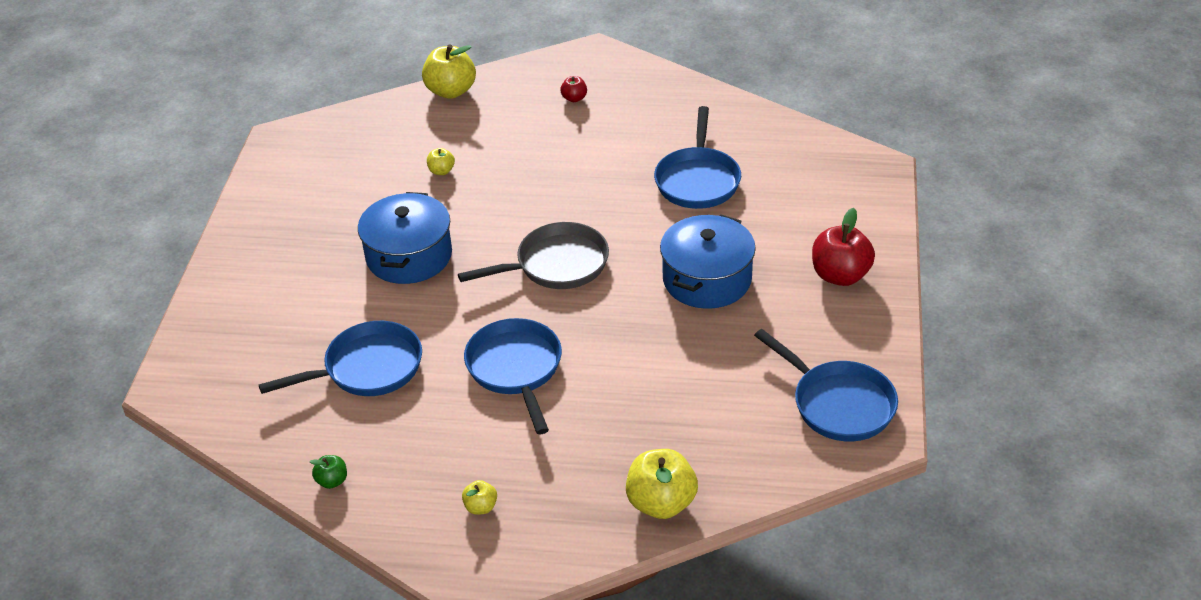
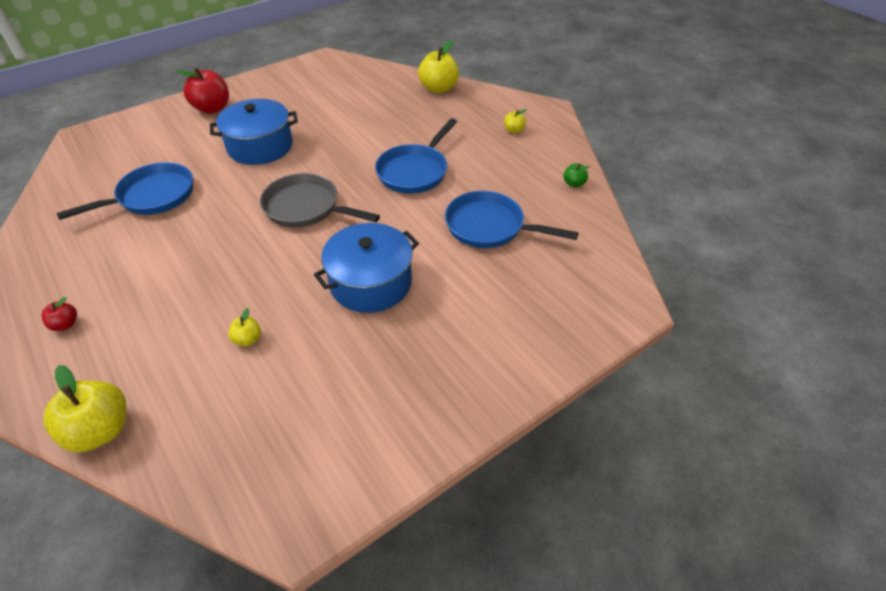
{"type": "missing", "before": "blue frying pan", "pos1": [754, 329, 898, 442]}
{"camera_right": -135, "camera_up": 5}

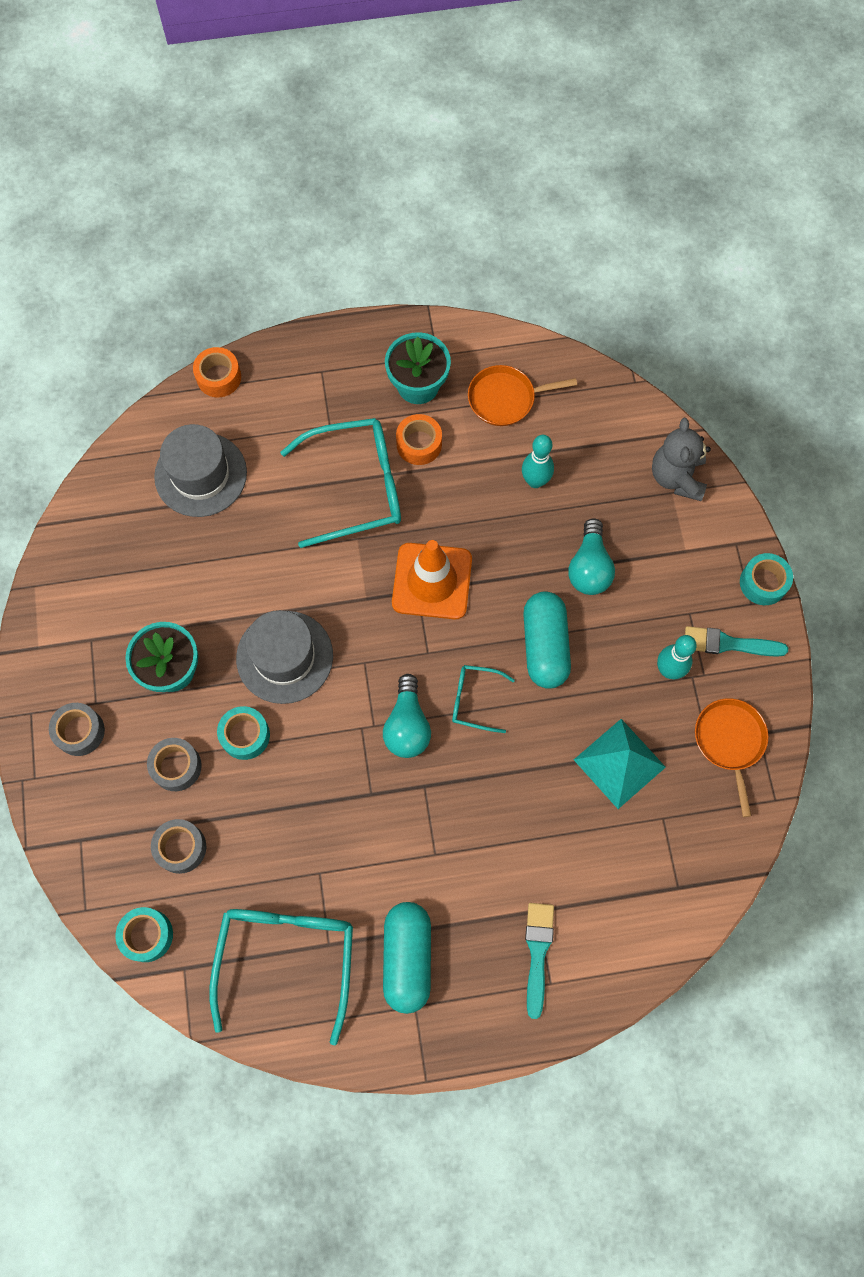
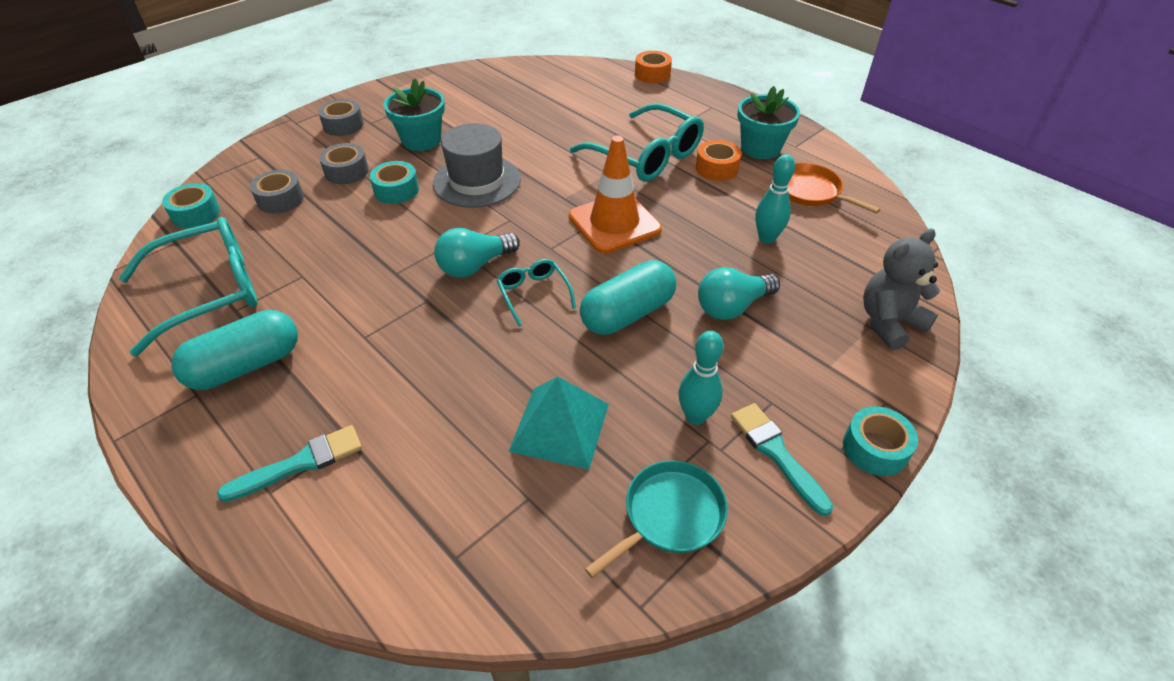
{"type": "missing", "before": "ash-grey tall hat", "pos1": [154, 424, 247, 517]}
{"type": "colour", "before": "orange frying pan", "after": "teal frying pan", "pos1": [695, 698, 768, 817], "pos2": [585, 460, 728, 578]}
{"camera_right": 55, "camera_up": -25}

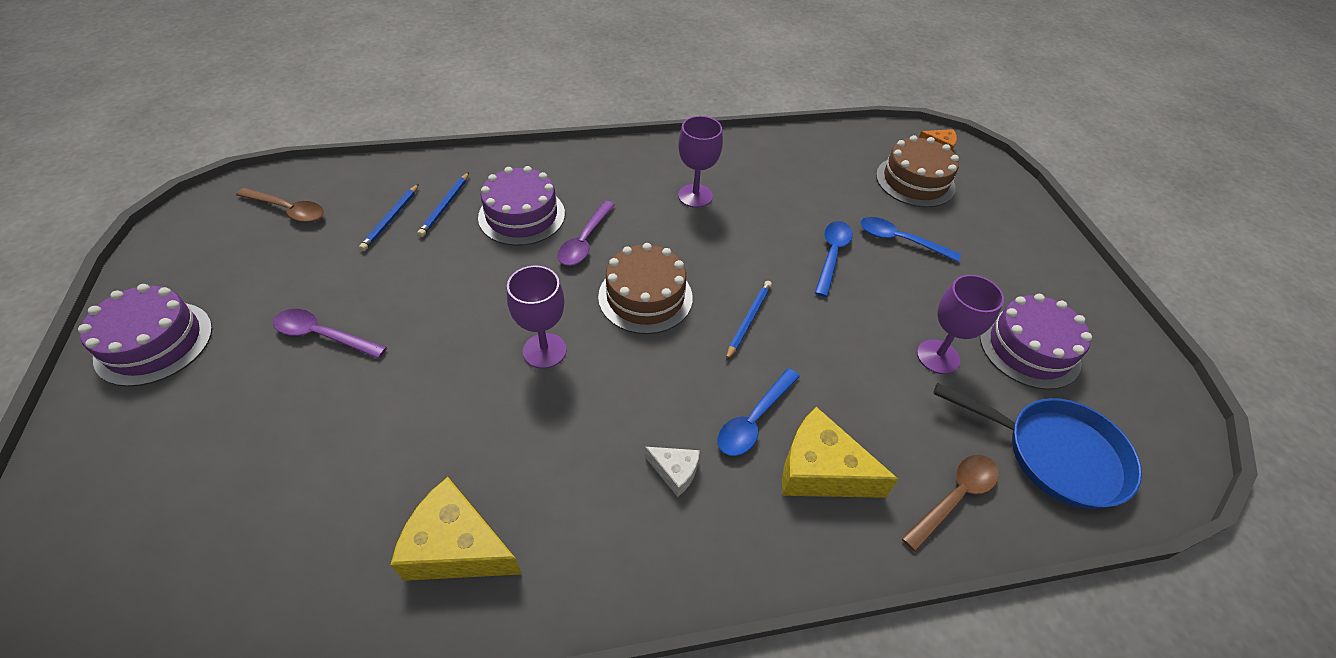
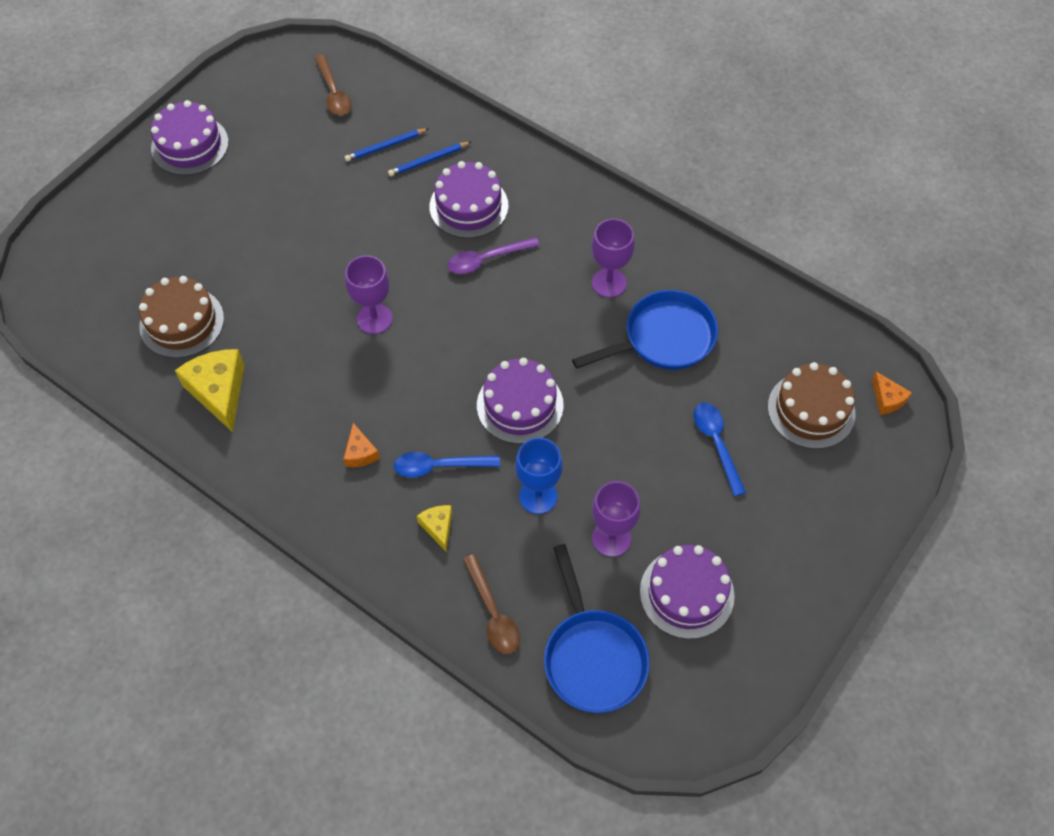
{"type": "missing", "before": "blue tablespoon", "pos1": [815, 221, 853, 297]}
{"type": "relocated", "before": "dark brown layer cake", "pos1": [598, 243, 693, 334], "pos2": [139, 276, 224, 358]}
{"type": "exchanged", "before": "blue lead pencil", "after": "purple layer cake", "pos1": [726, 281, 772, 361], "pos2": [477, 358, 564, 444]}
{"type": "missing", "before": "purple tablespoon", "pos1": [273, 309, 387, 359]}
{"type": "size", "before": "bright yellow cheese wedge", "pos1": [782, 407, 899, 498], "pos2": [417, 505, 452, 551], "scale": 0.53}
{"type": "colour", "before": "white cheese wedge", "after": "orange cheese wedge", "pos1": [645, 447, 700, 497], "pos2": [343, 423, 380, 467]}
{"type": "spun", "before": "dark brown tablespoon", "pos1": [901, 455, 999, 552], "pos2": [463, 554, 520, 654], "turn": 60}
{"type": "appeared", "after": "blue frying pan", "pos2": [572, 290, 718, 370]}
{"type": "appeared", "after": "blue chalice", "pos2": [515, 437, 563, 514]}
{"camera_right": 50, "camera_up": 10}

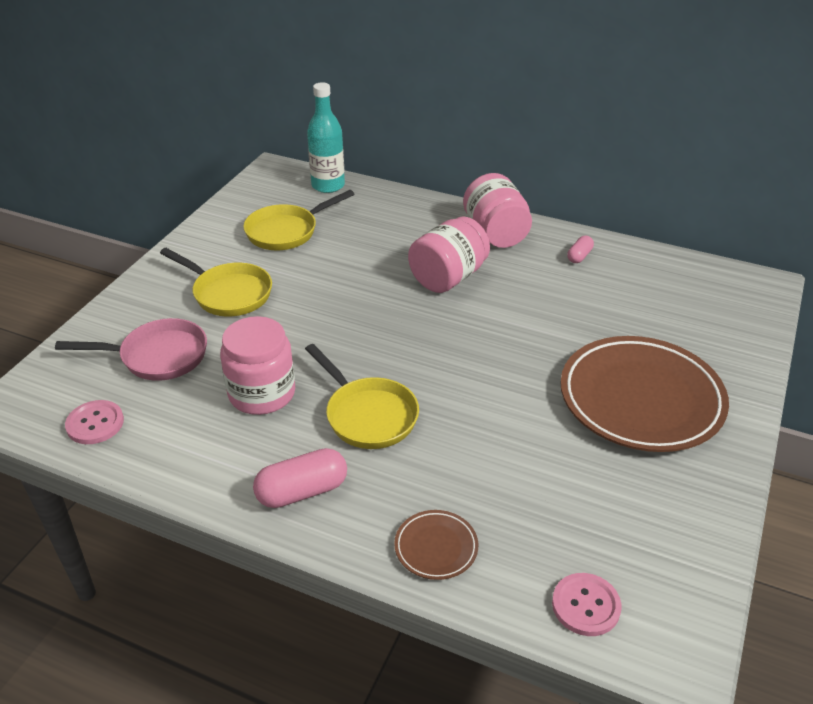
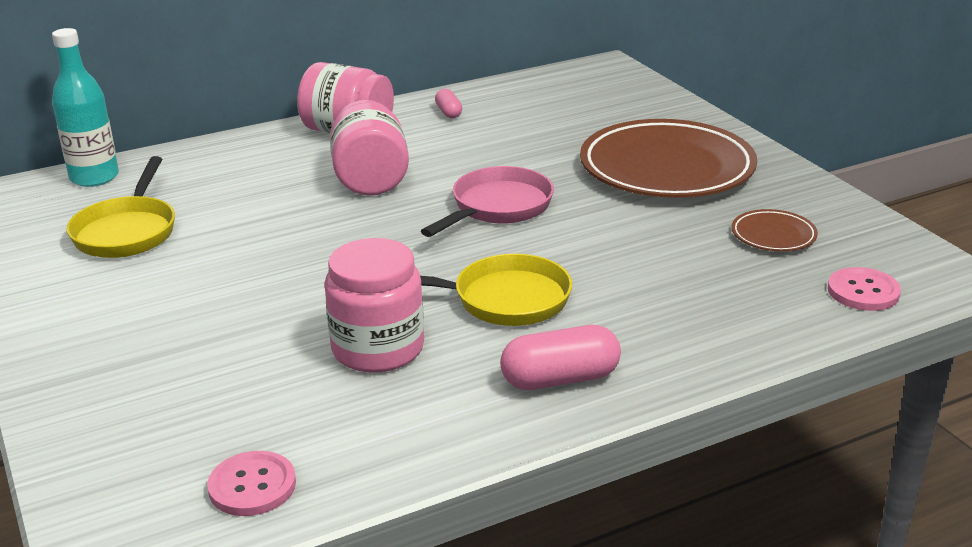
{"type": "missing", "before": "bright yellow frying pan", "pos1": [160, 248, 272, 316]}
{"type": "relocated", "before": "rosy frying pan", "pos1": [55, 318, 207, 381], "pos2": [421, 166, 554, 237]}
{"type": "spun", "before": "rosy capsule", "pos1": [253, 448, 347, 508], "pos2": [500, 325, 621, 390], "turn": 60}
{"type": "relocated", "before": "dark brown plate", "pos1": [394, 510, 478, 580], "pos2": [731, 209, 818, 251]}
{"camera_right": -50, "camera_up": -10}

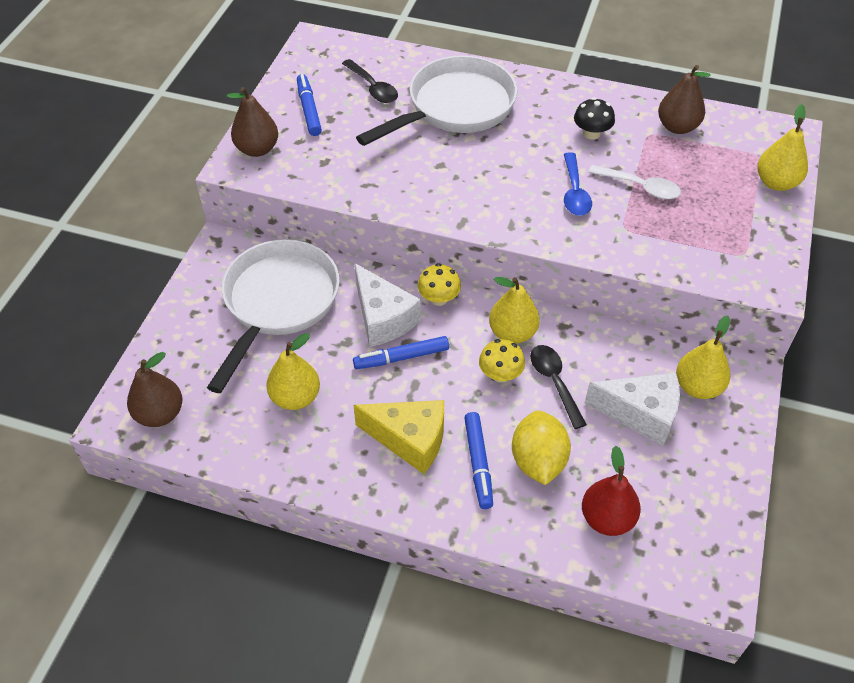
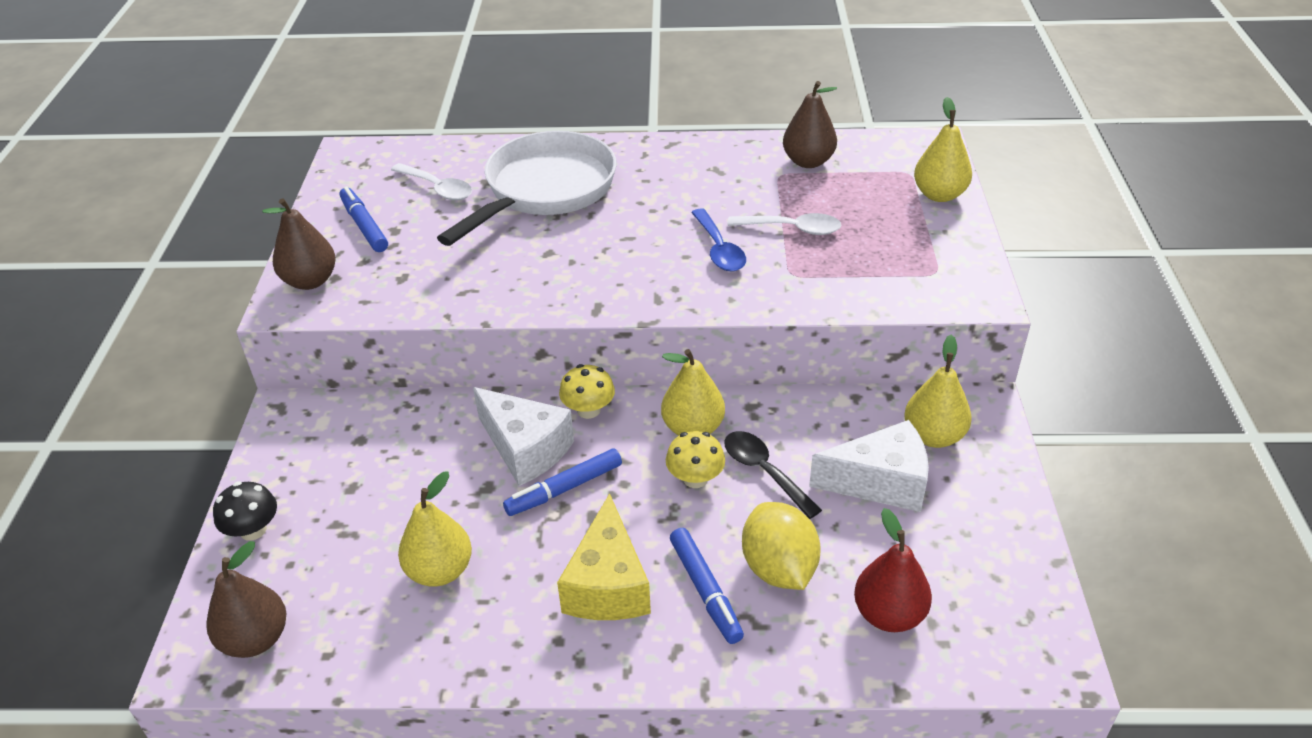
{"type": "colour", "before": "ebony tablespoon", "after": "white tablespoon", "pos1": [342, 59, 398, 103], "pos2": [391, 163, 472, 200]}
{"type": "relocated", "before": "ebony toadstool", "pos1": [574, 97, 615, 140], "pos2": [213, 481, 277, 541]}
{"type": "missing", "before": "white frying pan", "pos1": [207, 239, 340, 393]}
{"type": "spun", "before": "bright yellow cheese wedge", "pos1": [354, 400, 444, 474], "pos2": [557, 493, 651, 620], "turn": 90}
{"camera_right": -15, "camera_up": -10}

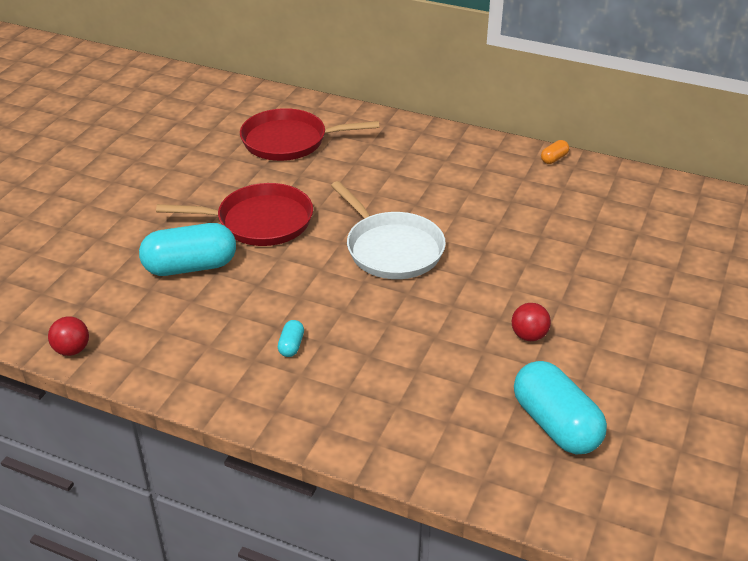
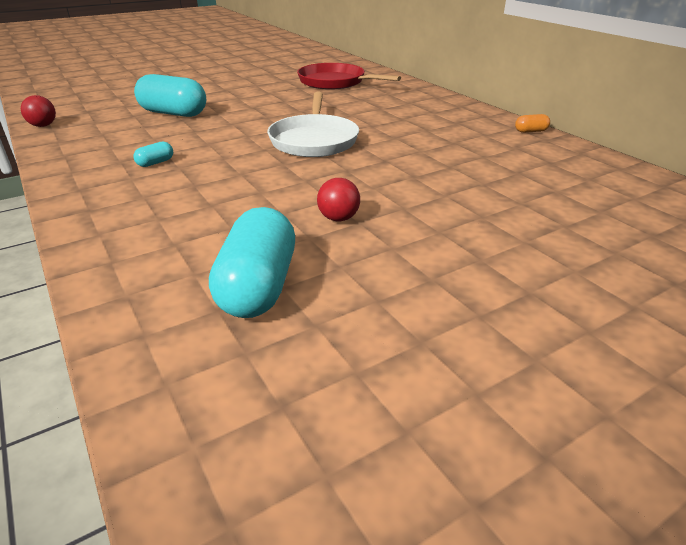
{"type": "missing", "before": "red frying pan", "pos1": [156, 183, 313, 246]}
{"camera_right": 35, "camera_up": -5}

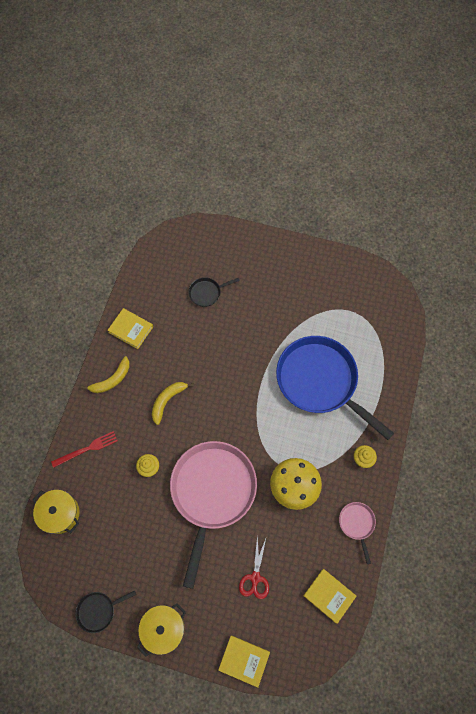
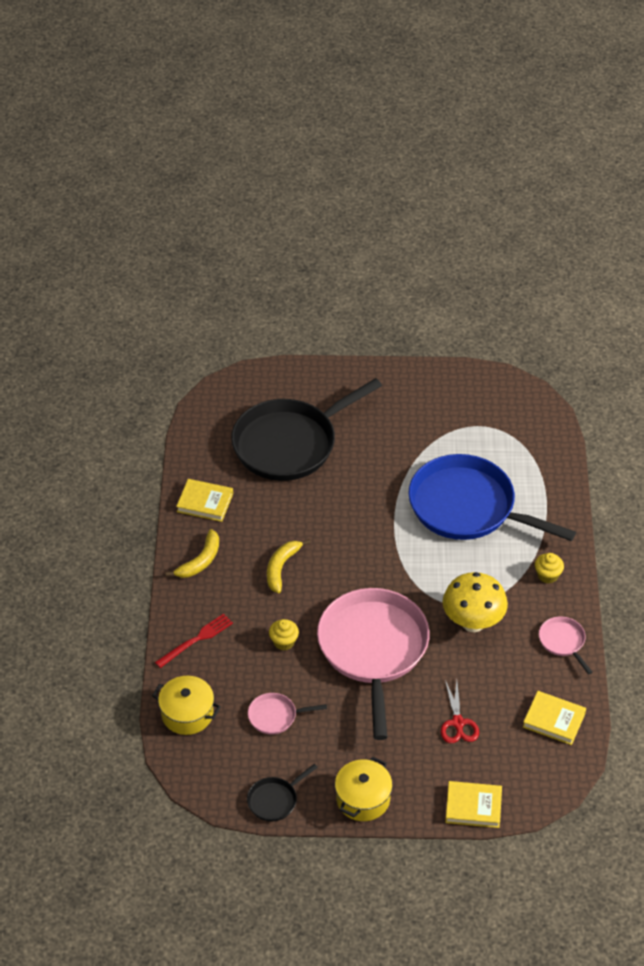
{"type": "size", "before": "ebony frying pan", "pos1": [188, 277, 240, 307], "pos2": [231, 378, 382, 481], "scale": 2.4}
{"type": "appeared", "after": "rosy frying pan", "pos2": [248, 693, 327, 734]}
{"camera_right": -15, "camera_up": -20}

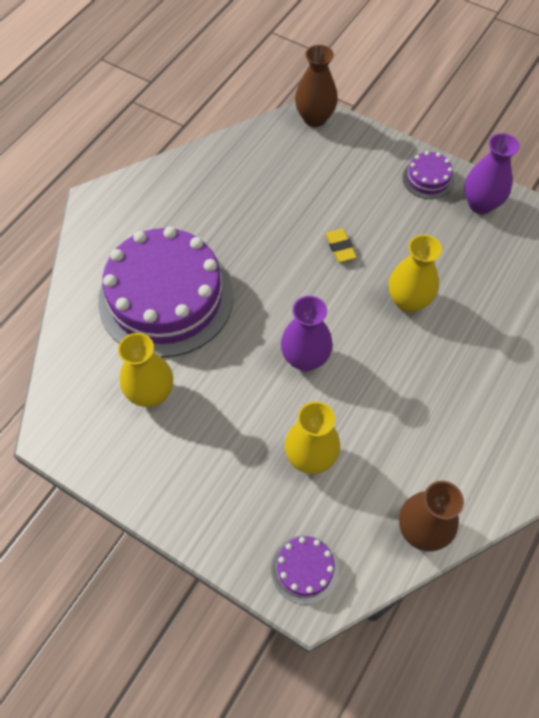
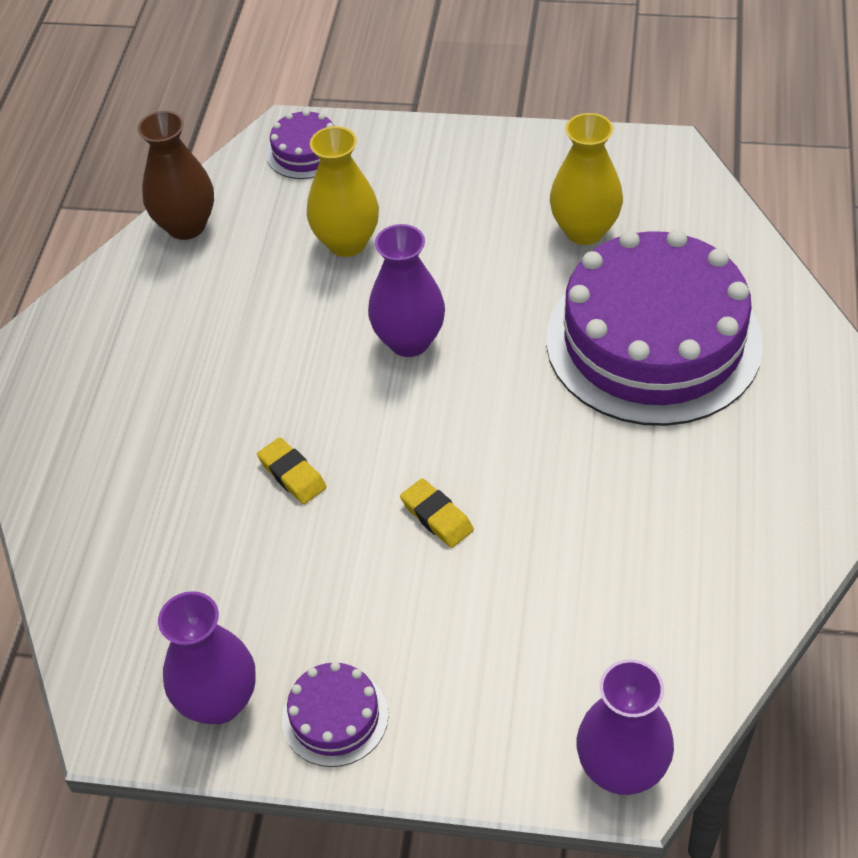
{"type": "colour", "before": "dark brown vase", "after": "purple vase", "pos1": [295, 45, 338, 127], "pos2": [577, 659, 674, 795]}
{"type": "exchanged", "before": "bright yellow vase", "after": "bright yellow eraser", "pos1": [389, 235, 442, 313], "pos2": [257, 437, 327, 504]}
{"camera_right": 160, "camera_up": -10}

